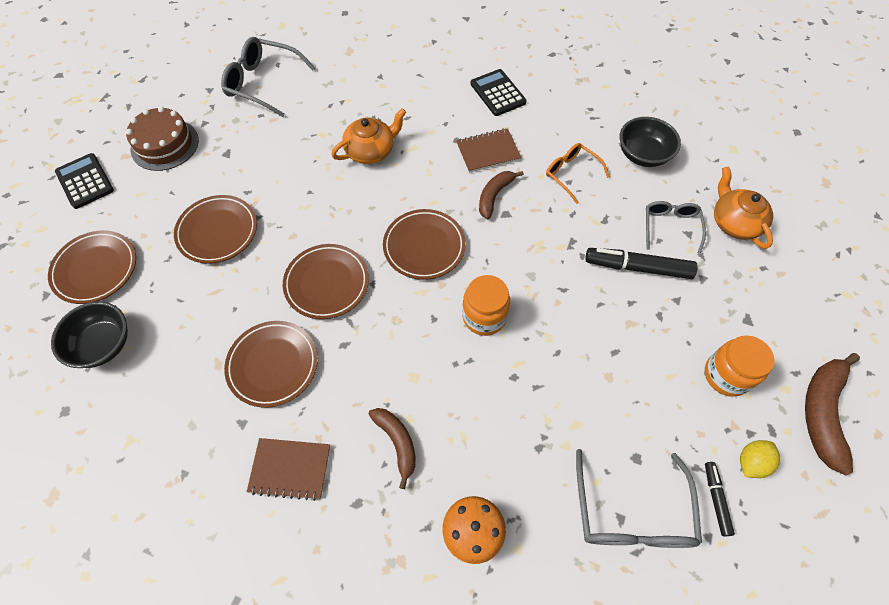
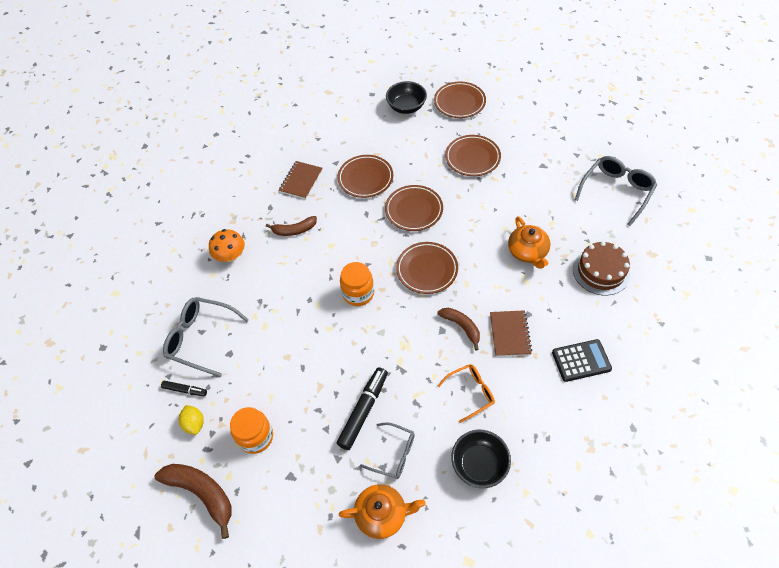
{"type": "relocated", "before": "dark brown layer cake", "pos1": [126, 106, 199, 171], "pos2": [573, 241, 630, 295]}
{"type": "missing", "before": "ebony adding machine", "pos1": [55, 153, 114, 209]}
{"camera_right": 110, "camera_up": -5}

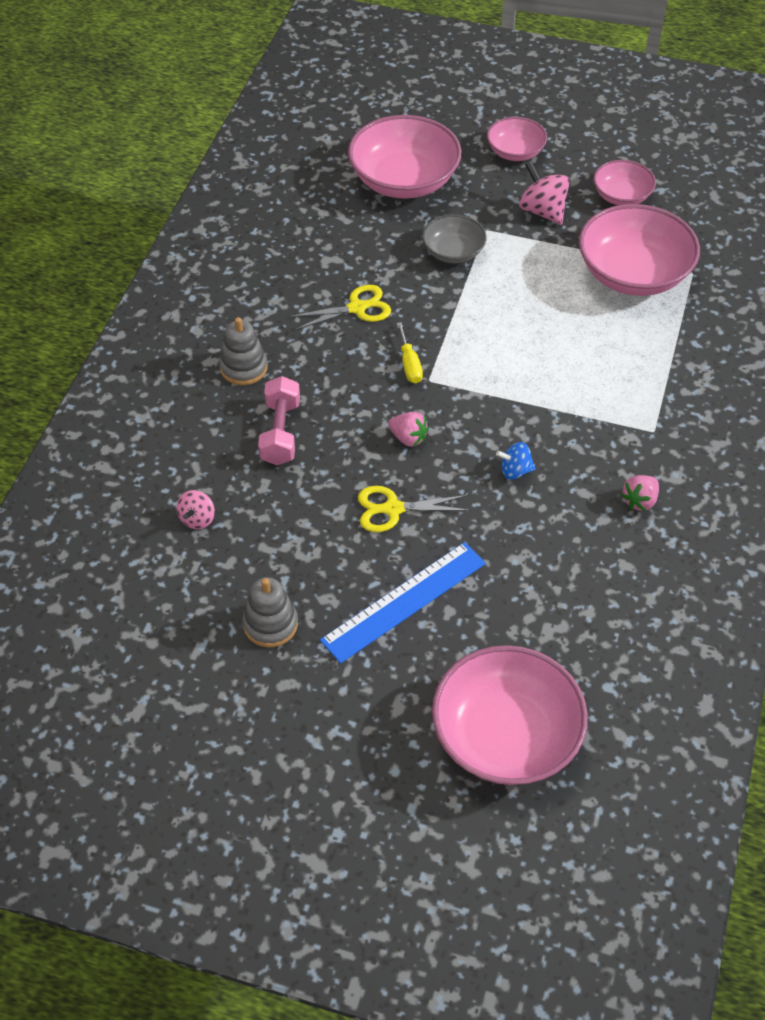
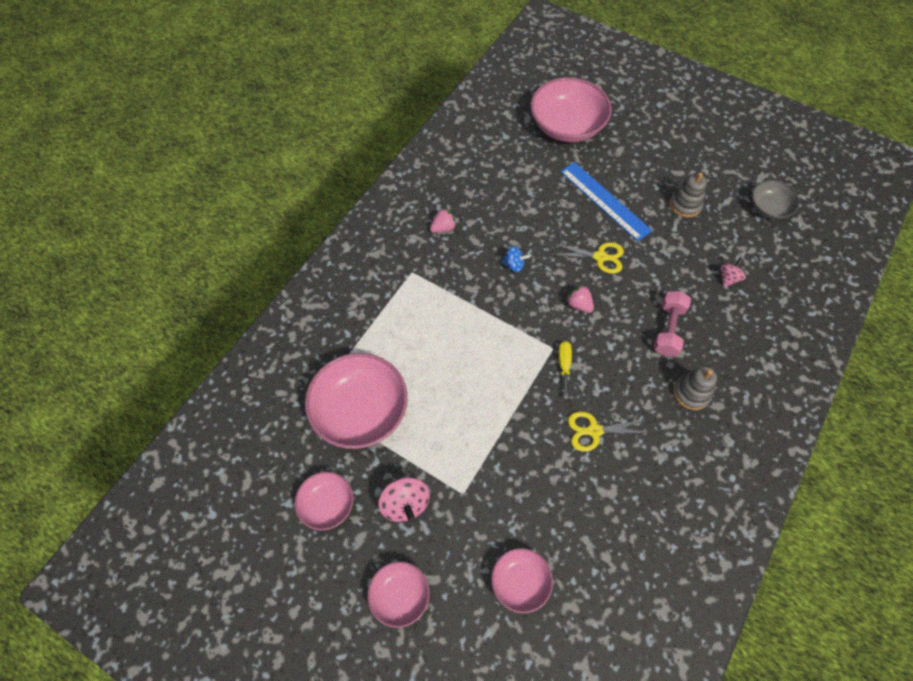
{"type": "size", "before": "rosy bowl", "pos1": [348, 115, 462, 199], "pos2": [491, 548, 553, 613], "scale": 0.55}
{"type": "relocated", "before": "ash-grey bowl", "pos1": [422, 214, 487, 263], "pos2": [752, 180, 800, 219]}
{"type": "spun", "before": "blue straightedge", "pos1": [320, 542, 486, 663], "pos2": [561, 162, 652, 241], "turn": 75}
{"camera_right": -165, "camera_up": 10}

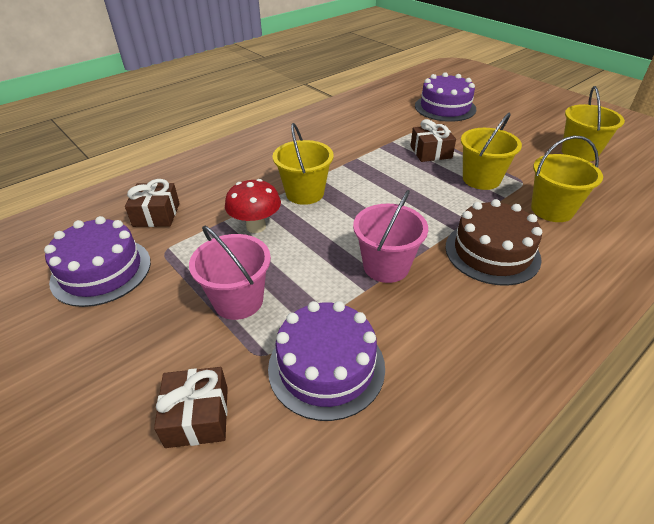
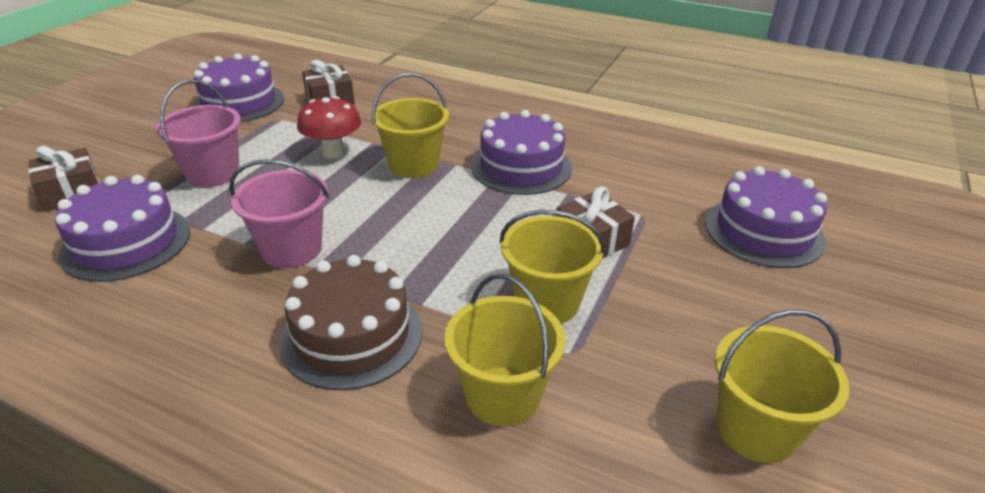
{"type": "appeared", "after": "purple layer cake", "pos2": [471, 110, 572, 195]}
{"camera_right": 65, "camera_up": -5}

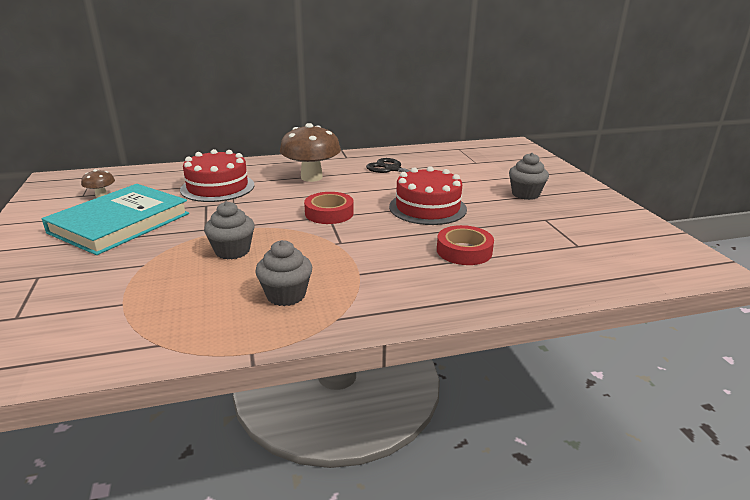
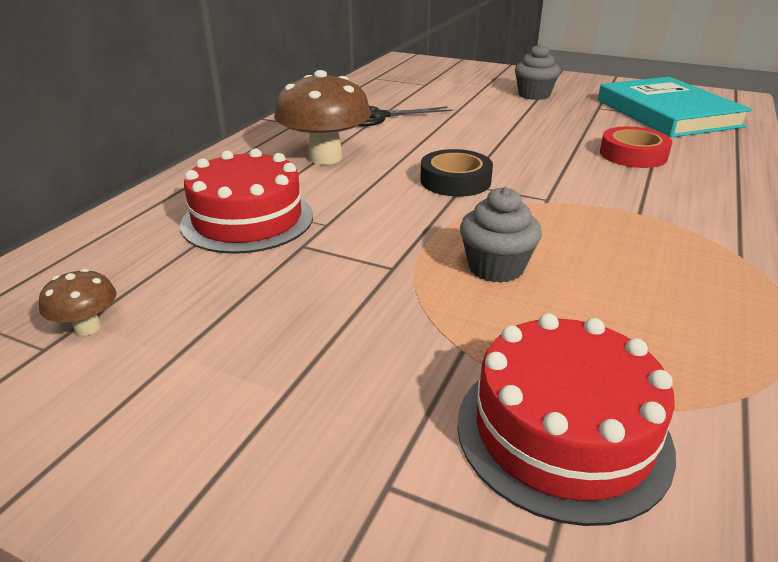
{"type": "relocated", "before": "red layer cake", "pos1": [389, 166, 467, 225], "pos2": [457, 313, 676, 526]}
{"type": "relocated", "before": "teal book", "pos1": [42, 184, 189, 255], "pos2": [598, 77, 752, 138]}
{"type": "colour", "before": "red roll of tape", "after": "ebony roll of tape", "pos1": [304, 192, 354, 224], "pos2": [420, 149, 493, 197]}
{"type": "missing", "before": "ash-grey fairy cake", "pos1": [255, 240, 312, 306]}
{"camera_right": -50, "camera_up": 5}

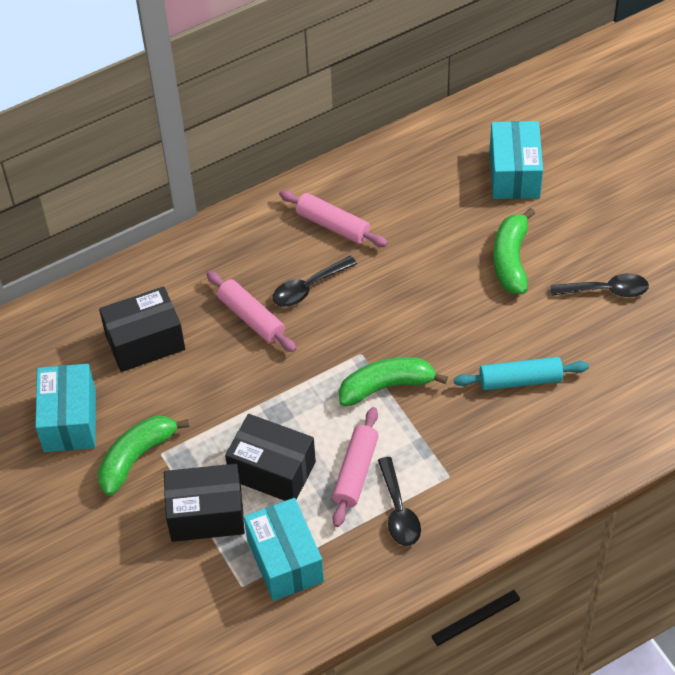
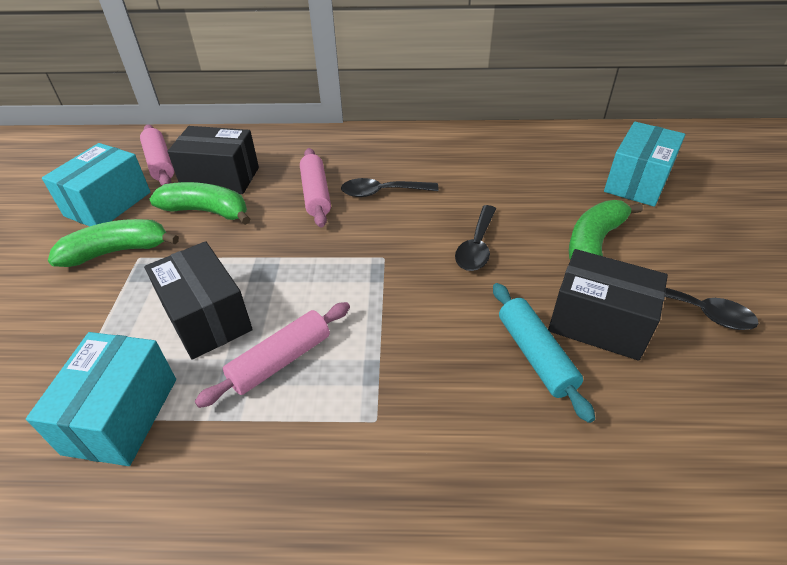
{"type": "relocated", "before": "rosy rolling pin", "pos1": [279, 190, 388, 247], "pos2": [140, 124, 174, 185]}
{"type": "relocated", "before": "leaf-green banana", "pos1": [339, 357, 448, 406], "pos2": [150, 182, 250, 225]}
{"type": "spun", "before": "teal rolling pin", "pos1": [454, 357, 589, 390], "pos2": [493, 283, 595, 423], "turn": 45}
{"type": "relocated", "before": "ebony tablespoon", "pos1": [378, 457, 421, 546], "pos2": [455, 205, 496, 271]}
{"type": "relocated", "before": "ebony box", "pos1": [164, 464, 245, 542], "pos2": [548, 249, 668, 361]}
{"camera_right": 30, "camera_up": -10}

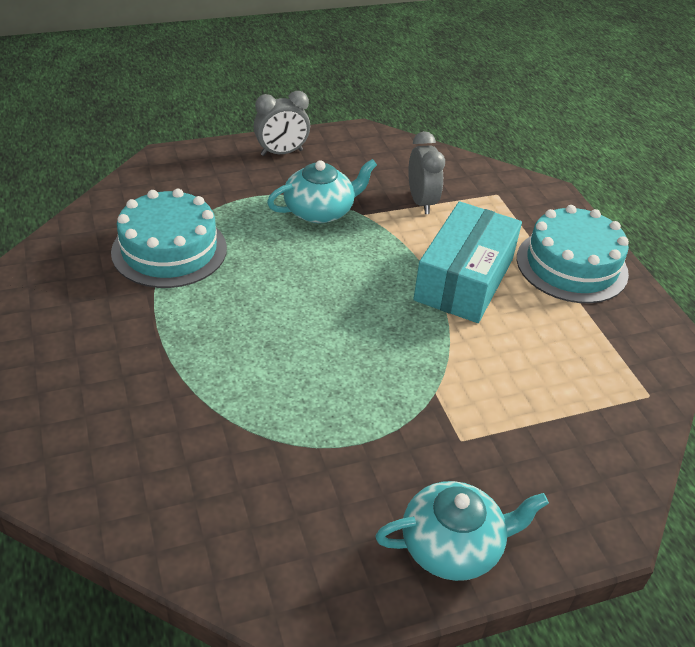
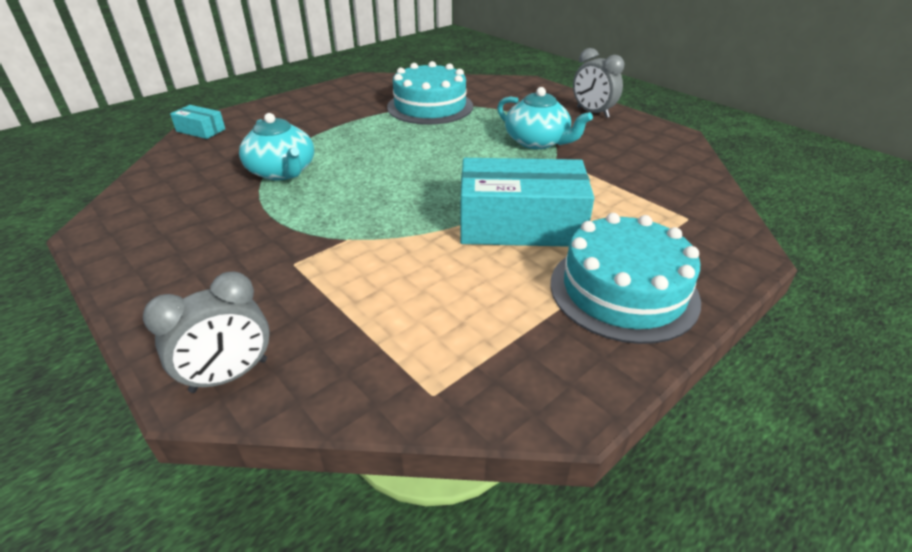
{"type": "relocated", "before": "ash-grey bedside clock", "pos1": [408, 131, 445, 214], "pos2": [143, 272, 270, 393]}
{"type": "relocated", "before": "teal teapot", "pos1": [375, 481, 549, 581], "pos2": [239, 113, 314, 180]}
{"type": "appeared", "after": "teal box", "pos2": [170, 105, 225, 139]}
{"camera_right": 70, "camera_up": -5}

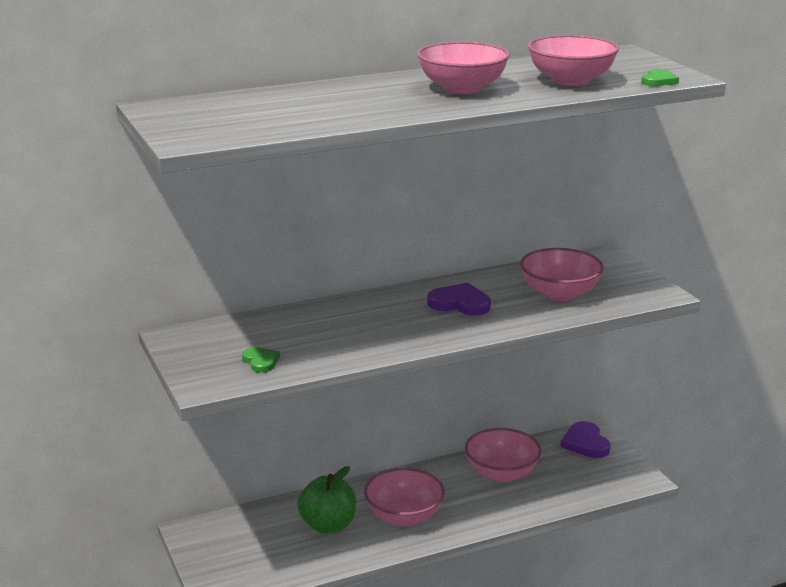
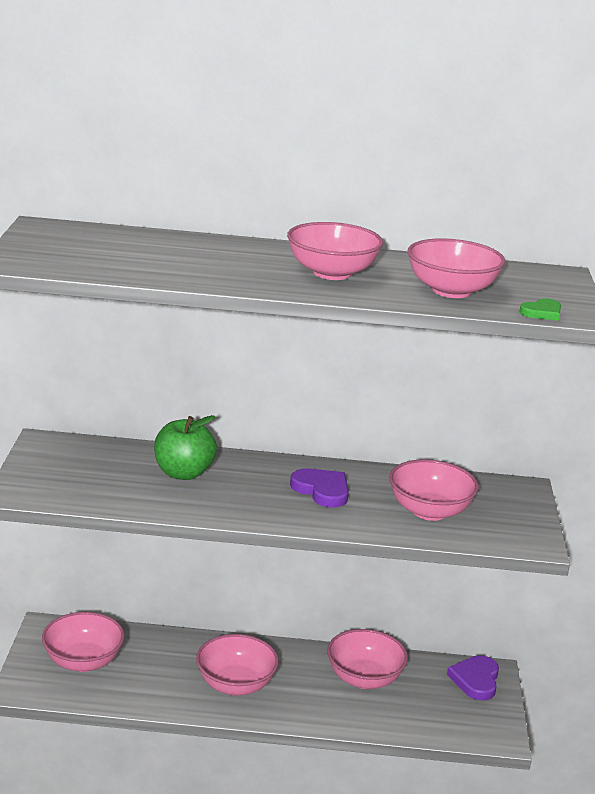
{"type": "missing", "before": "leaf-green heart shape", "pos1": [242, 347, 280, 372]}
{"type": "relocated", "before": "leaf-green apple fruit", "pos1": [297, 466, 356, 534], "pos2": [154, 415, 217, 480]}
{"type": "appeared", "after": "rosy bowl", "pos2": [42, 612, 124, 672]}
{"camera_right": 25, "camera_up": 0}

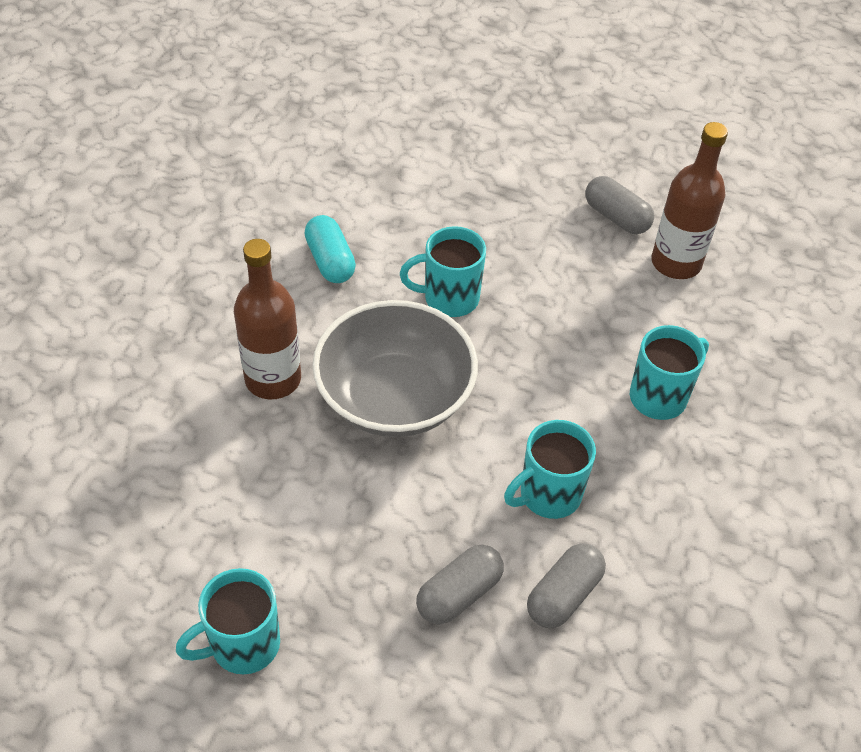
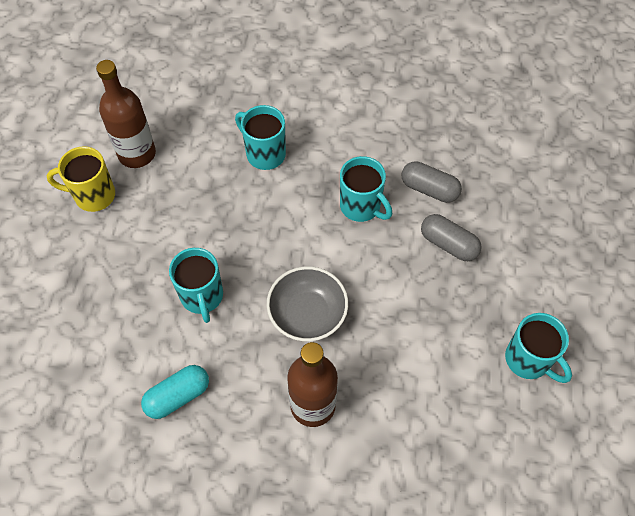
{"type": "exchanged", "before": "ash-grey capsule", "after": "bright yellow coffee mug", "pos1": [585, 176, 654, 234], "pos2": [47, 146, 115, 212]}
{"type": "size", "before": "ash-grey bowl", "pos1": [312, 300, 478, 437], "pos2": [266, 266, 348, 341], "scale": 0.66}
{"camera_right": -100, "camera_up": 10}

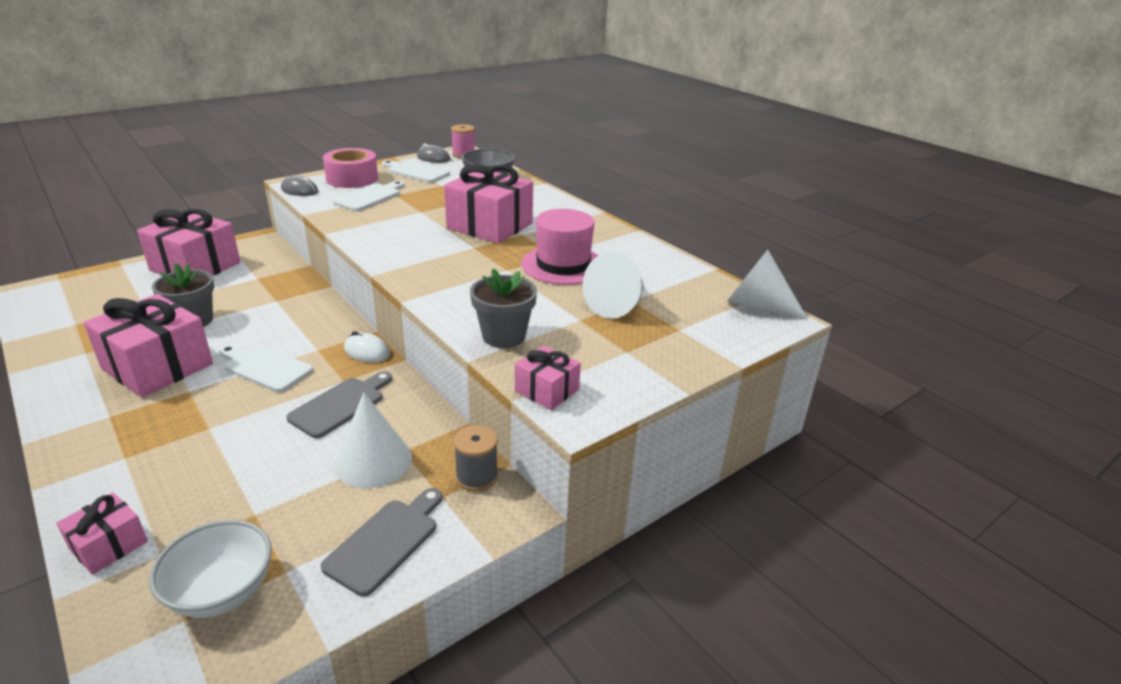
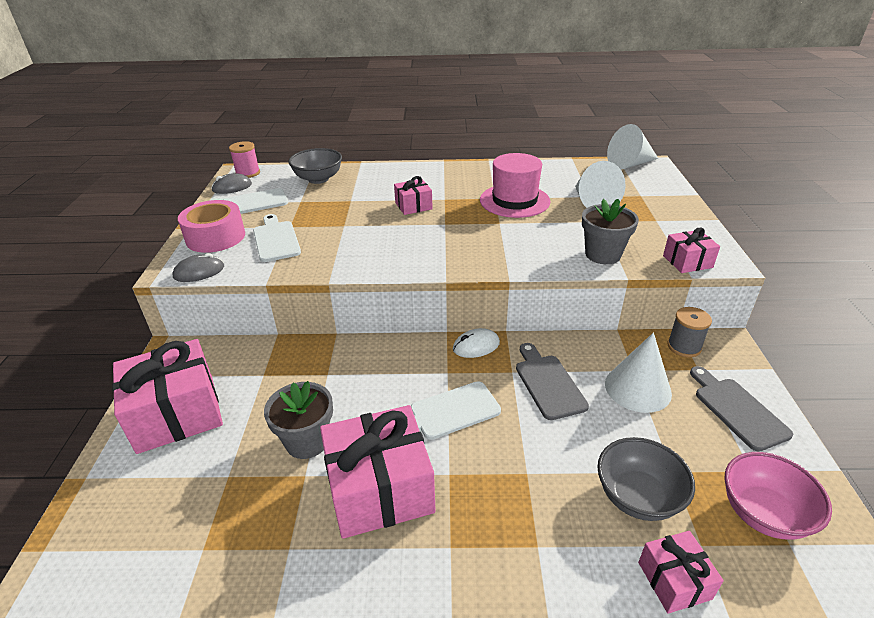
{"type": "size", "before": "rosy present", "pos1": [444, 164, 533, 244], "pos2": [394, 176, 433, 215], "scale": 0.5}
{"type": "colour", "before": "white bowl", "after": "rosy bowl", "pos1": [149, 520, 272, 618], "pos2": [724, 452, 832, 540]}
{"type": "appeared", "after": "ash-grey bowl", "pos2": [597, 437, 695, 521]}
{"camera_right": -50, "camera_up": 5}

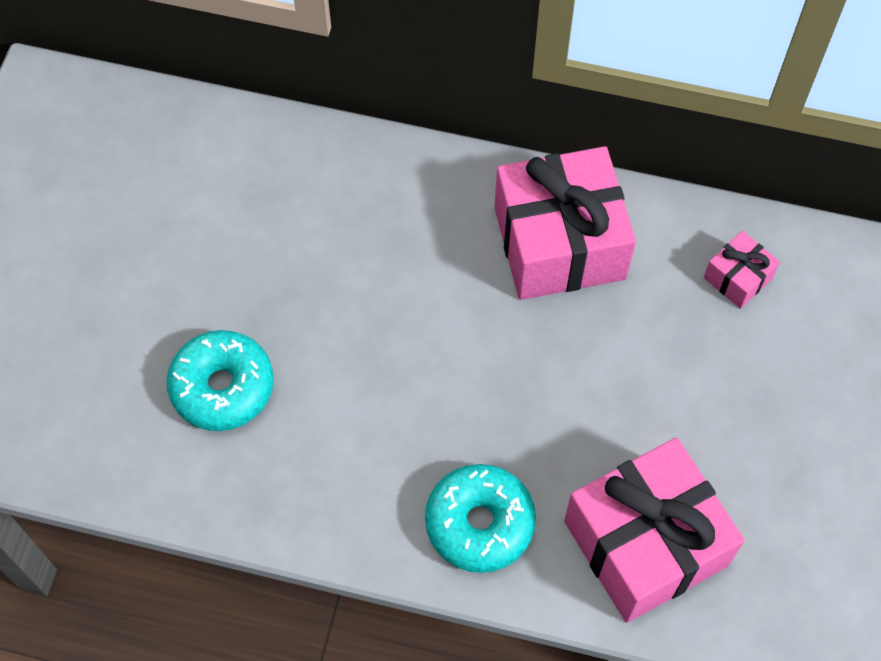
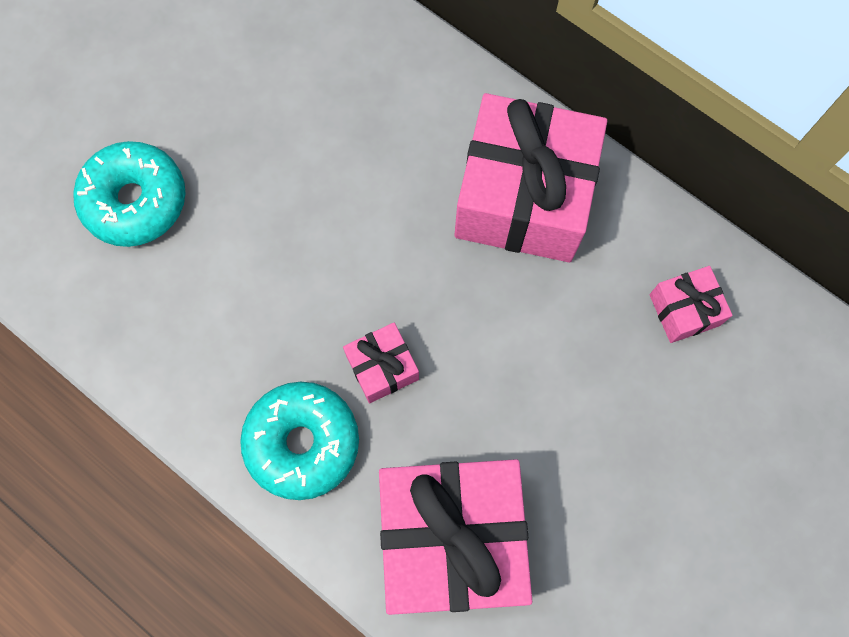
{"type": "appeared", "after": "rosy present", "pos2": [343, 323, 419, 403]}
{"camera_right": 25, "camera_up": 10}

